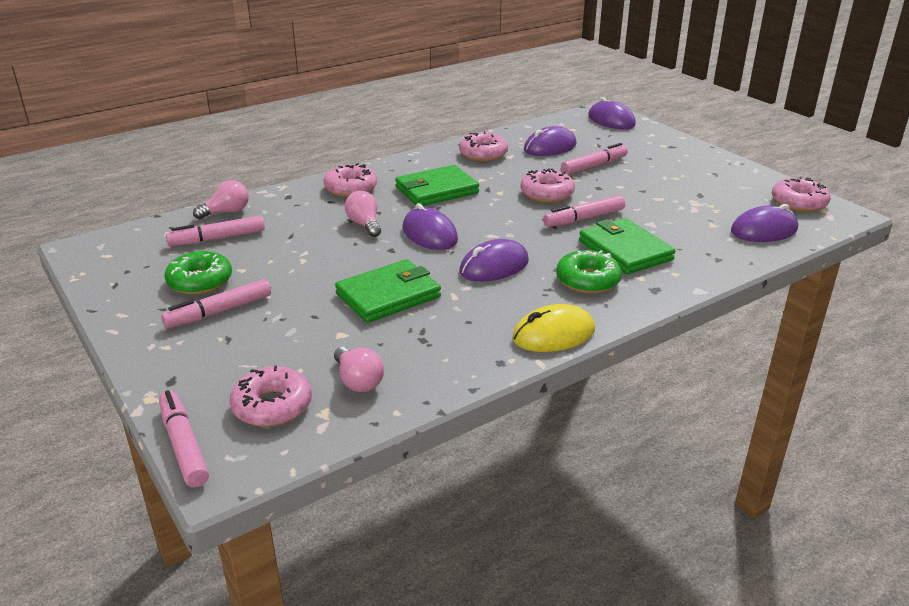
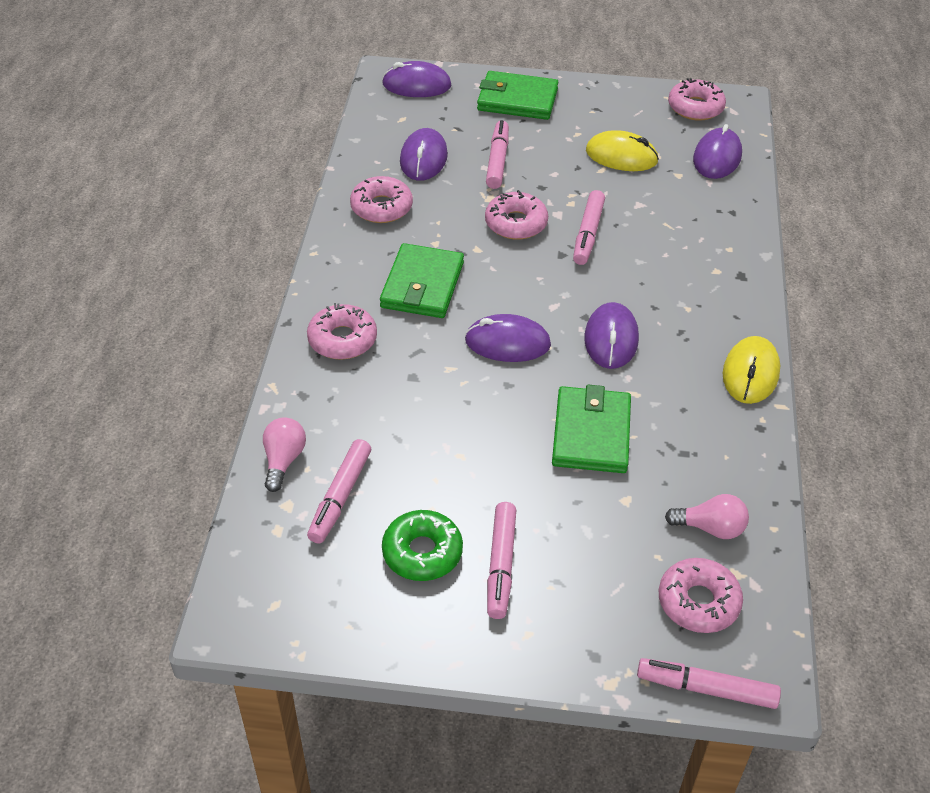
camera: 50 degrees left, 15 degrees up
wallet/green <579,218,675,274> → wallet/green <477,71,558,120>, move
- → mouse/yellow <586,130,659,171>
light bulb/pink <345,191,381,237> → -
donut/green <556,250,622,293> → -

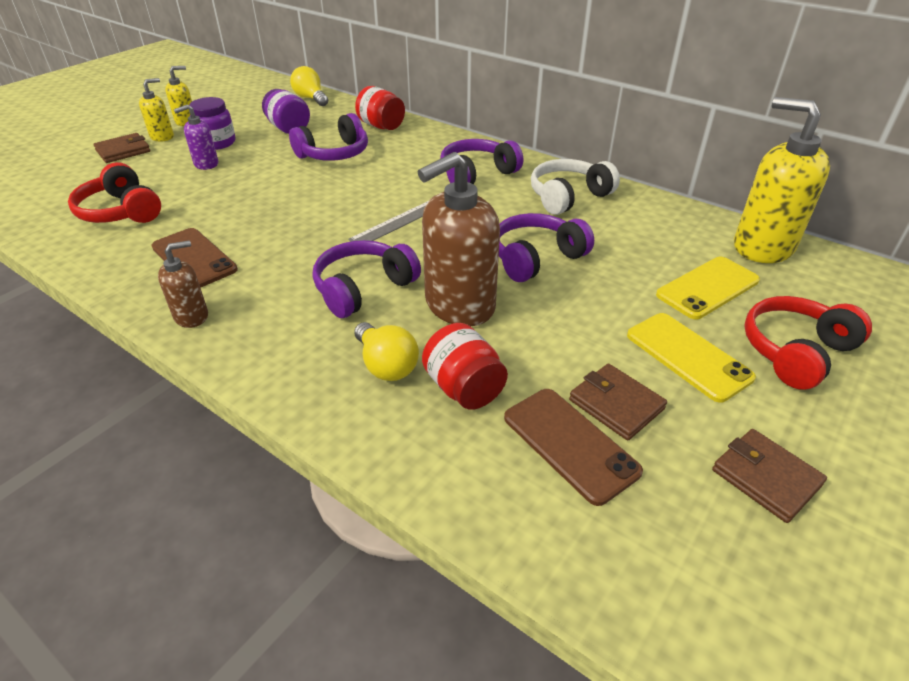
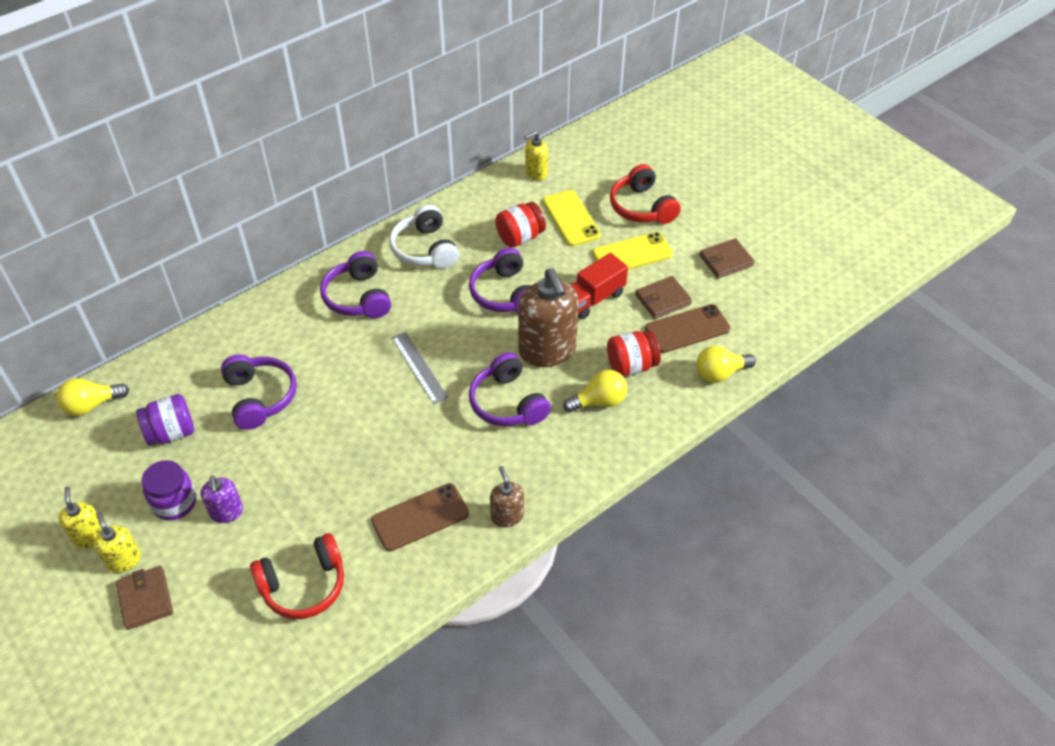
camera: 75 degrees left, 10 degrees up
jar/red <355,86,405,130> → jar/red <495,202,546,248>, move
soap dispenser/yellow <734,97,830,263> → soap dispenser/yellow <524,131,548,180>, x0.51
- → truck/red <571,253,628,320>
- → light bulb/yellow <696,346,756,383>

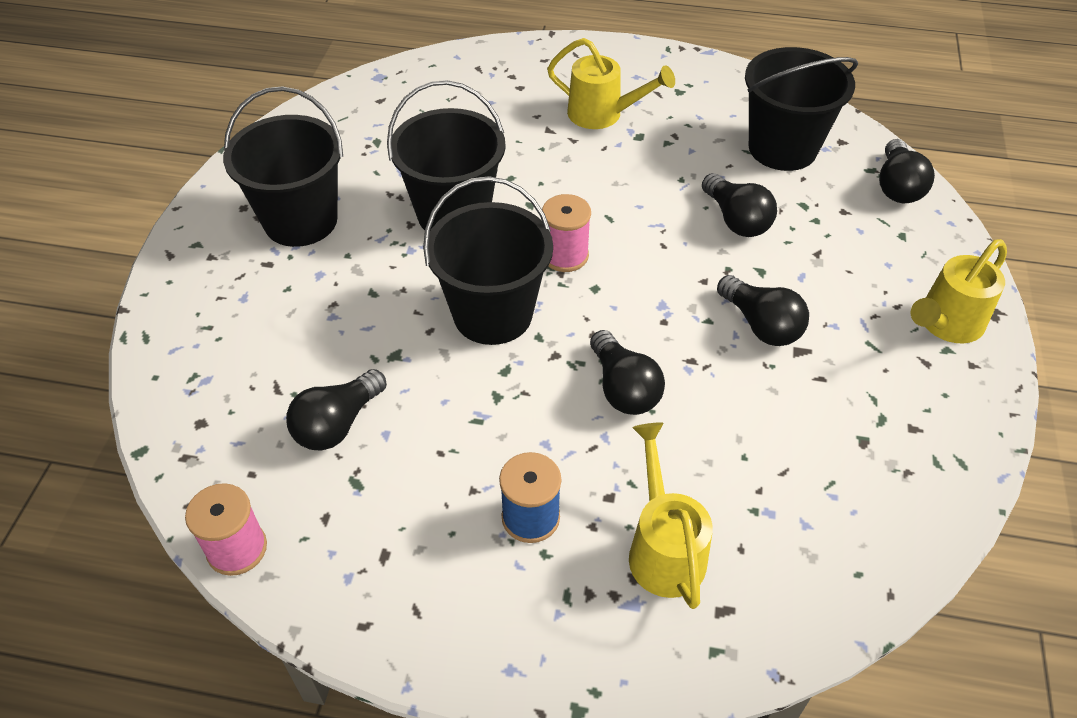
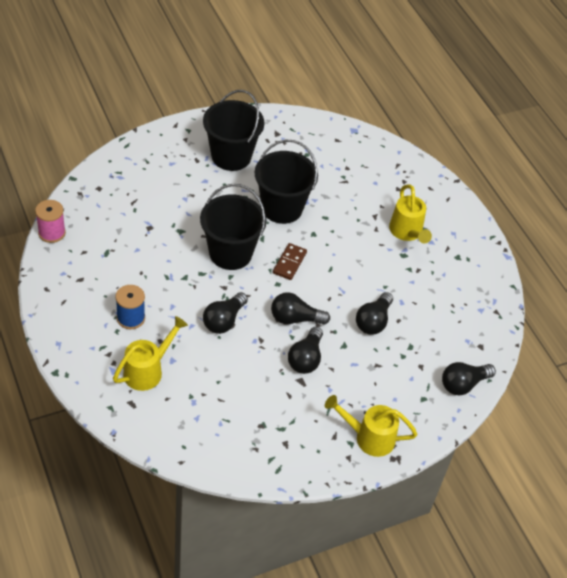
camera: 50 degrees right, 0 degrees up
light bulb/black <286,369,387,451> → light bulb/black <271,292,330,325>, move
spool/pink <542,194,591,272> → domino/brown <273,243,307,280>
bucket/black <745,47,858,171> → -

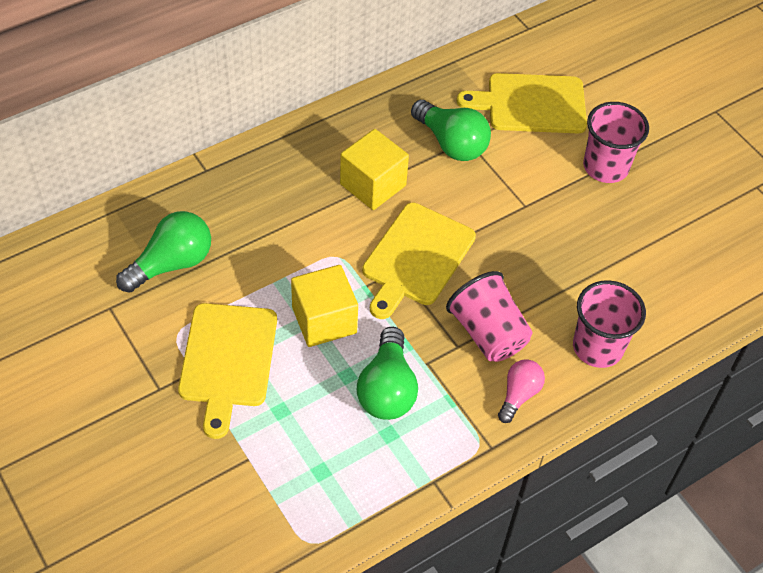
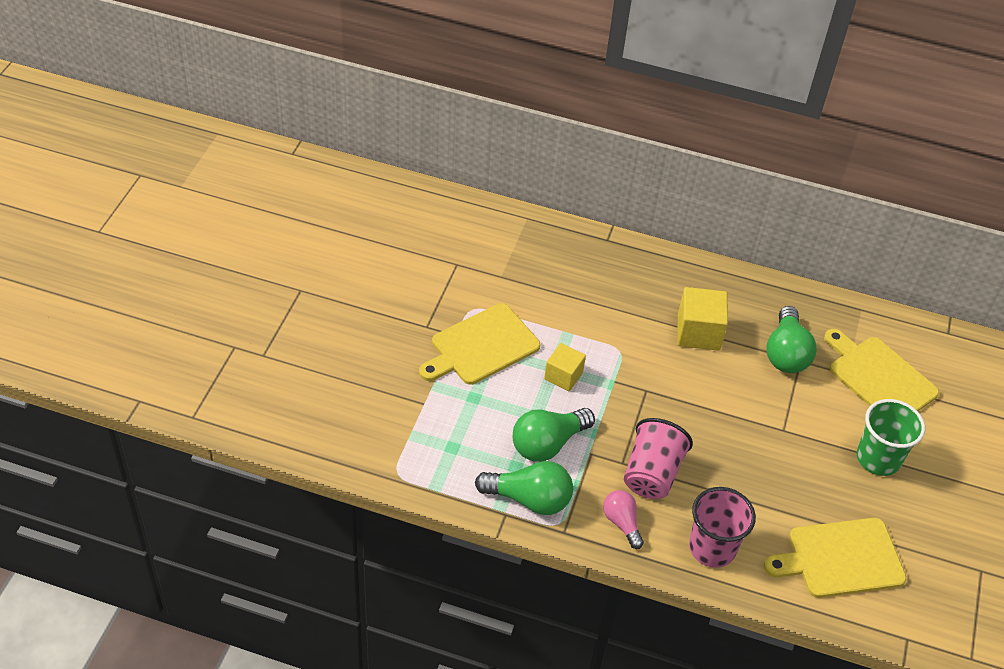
camera: 50 degrees right, 5 degrees down
light bulb/green <116,211,211,293> → light bulb/green <475,461,573,515>, move
cube/yellow <291,265,358,347> → cube/yellow <544,343,586,391>, x0.66
light bulb/pink <498,359,545,423> → light bulb/pink <603,490,644,549>, 105 degrees counterclockwise
cutting board/yellow <362,203,476,319> → cutting board/yellow <764,518,907,598>, move
cup/pink <583,102,649,183> → cup/green <857,399,925,476>

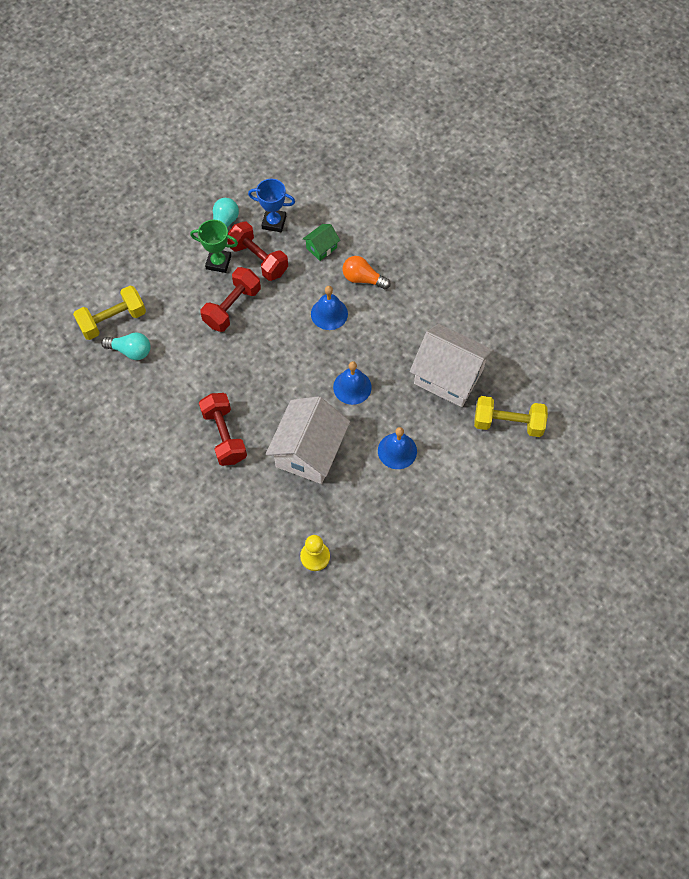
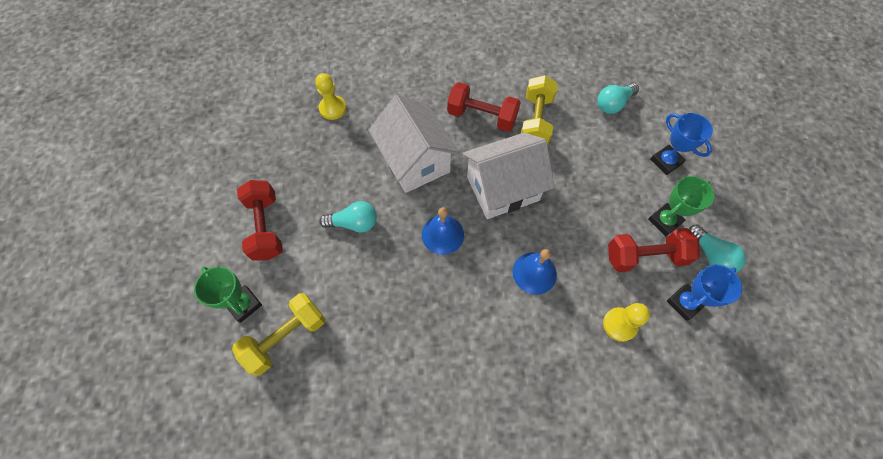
camera: 130 degrees right, 0 degrees up
- → trophy/green <194,266,262,323>
dumbbell/red <201,267,261,332> → dumbbell/red <237,180,283,261>, move
bell/blue <378,427,417,469> → light bulb/turquoise <319,201,377,233>
house/white <410,324,494,407> → house/white <462,133,555,219>, move
dumbbell/yellow <73,285,146,340> → dumbbell/yellow <521,75,558,145>, move
house/green <303,224,340,261> → pawn/yellow <603,303,650,342>
- → trophy/blue <650,113,713,175>
light bulb/orange <343,256,391,289> → -

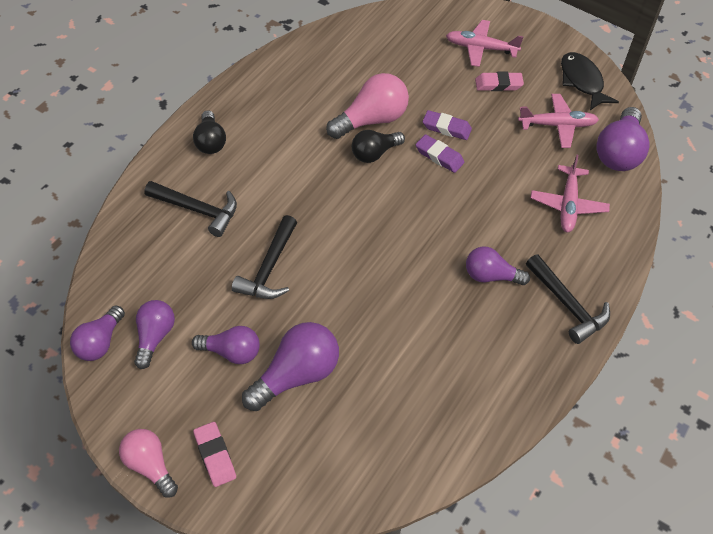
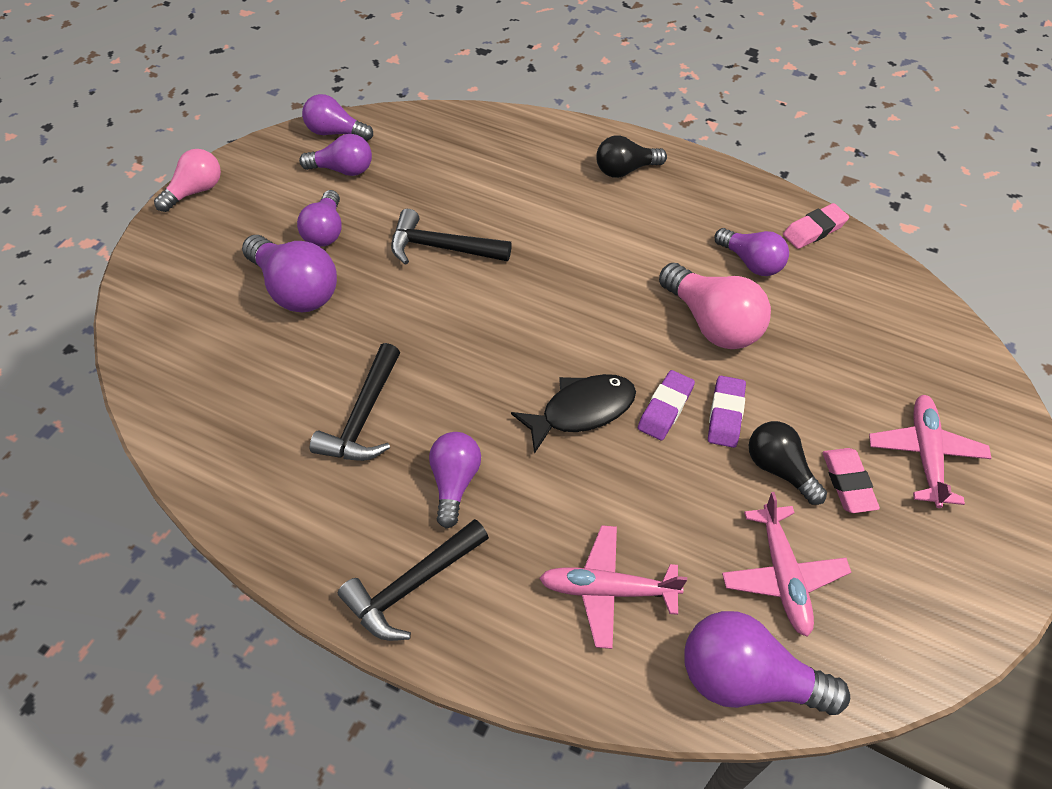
camera: 85 degrees right, 0 degrees up
hammer/black <145,181,237,237> → hammer/black <310,343,400,461>, move
fish/black <561,52,619,110> → fish/black <511,374,636,454>, move
- → light bulb/purple <715,228,789,276>
light bulb/black <352,130,405,163> → light bulb/black <748,421,827,505>, move
eraser/pink <193,422,236,487> → eraser/pink <783,203,849,249>, move

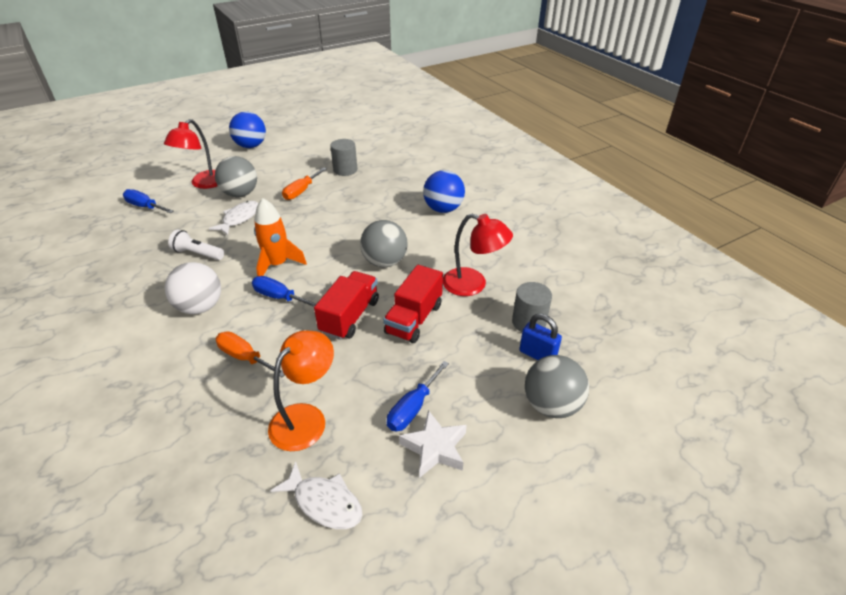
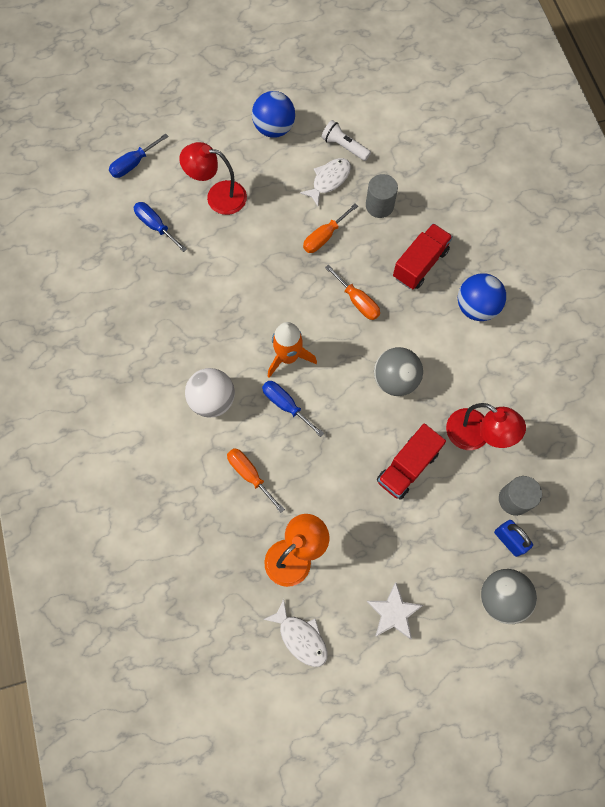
camera: 15 degrees right, 30 degrees up
screwdriver/blue <387,361,449,431> → screwdriver/blue <109,133,169,178>, move
lamp/red <164,119,217,189> → lamp/red <179,142,247,215>, 60 degrees clockwise
fish/white <209,201,258,236> → fish/white <300,158,351,206>, move
flashlight/white <168,230,224,260> → flashlight/white <322,120,371,161>, move
- → screwdriver/orange <325,264,380,320>
truck/red <314,271,379,340> → truck/red <393,223,453,289>, move
ball/grey <215,156,257,197> → -

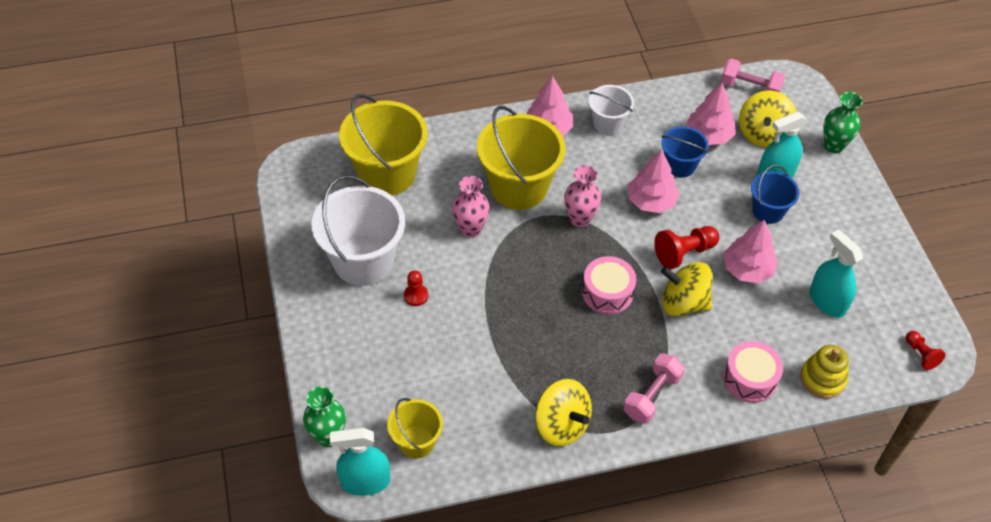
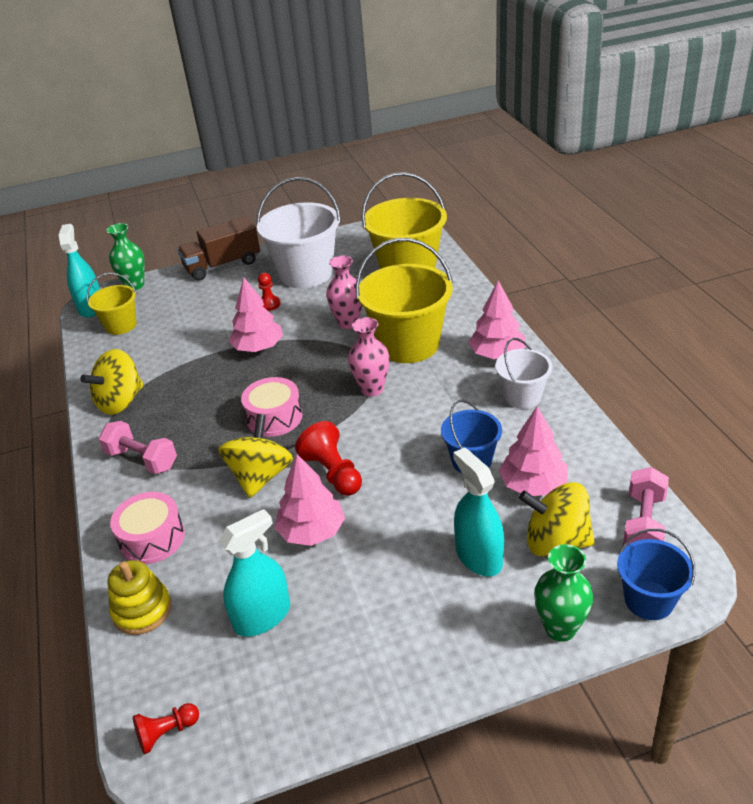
camera: 90 degrees right, 15 degrees down
- → truck/brown <178,216,260,281>
tree/pink <628,150,680,213> → tree/pink <229,278,283,352>, move
bucket/blue <751,165,800,224> → bucket/blue <617,528,695,620>, move

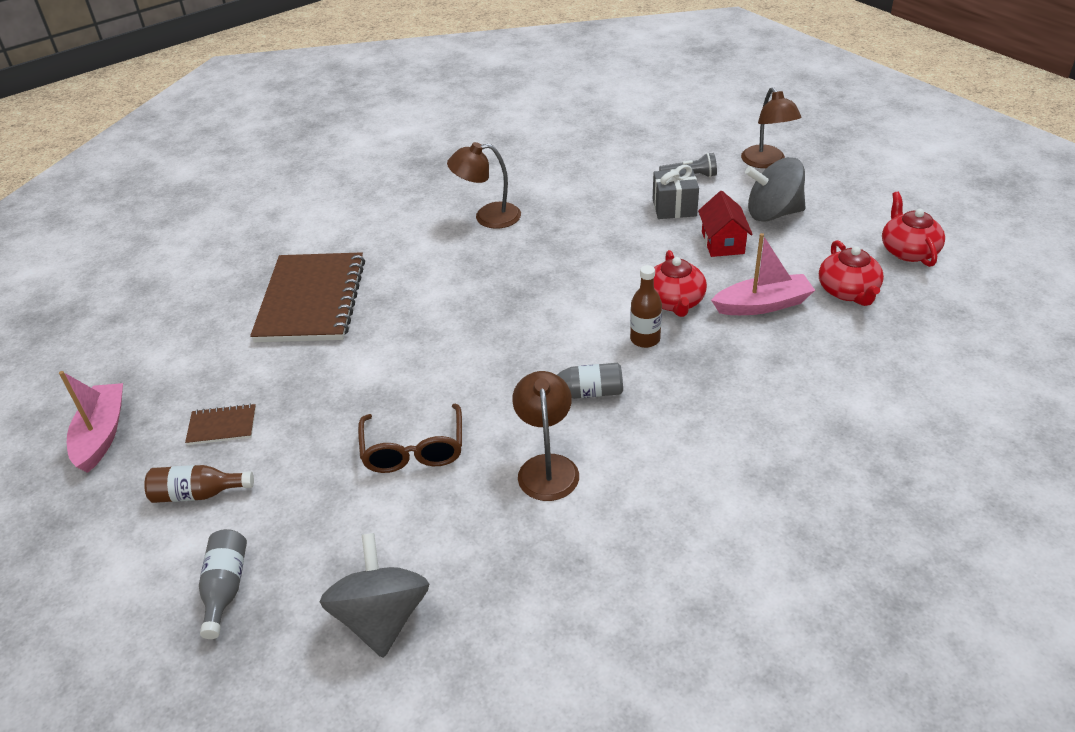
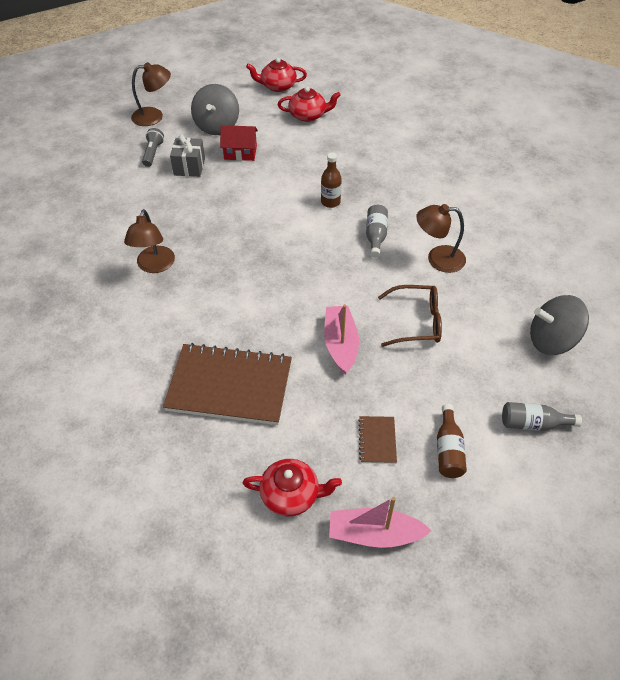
camera: 85 degrees left, 10 degrees up
teapot/red <654,250,707,317> → teapot/red <243,459,342,516>, move
boat/pink <711,233,815,315> → boat/pink <324,304,359,374>, move

